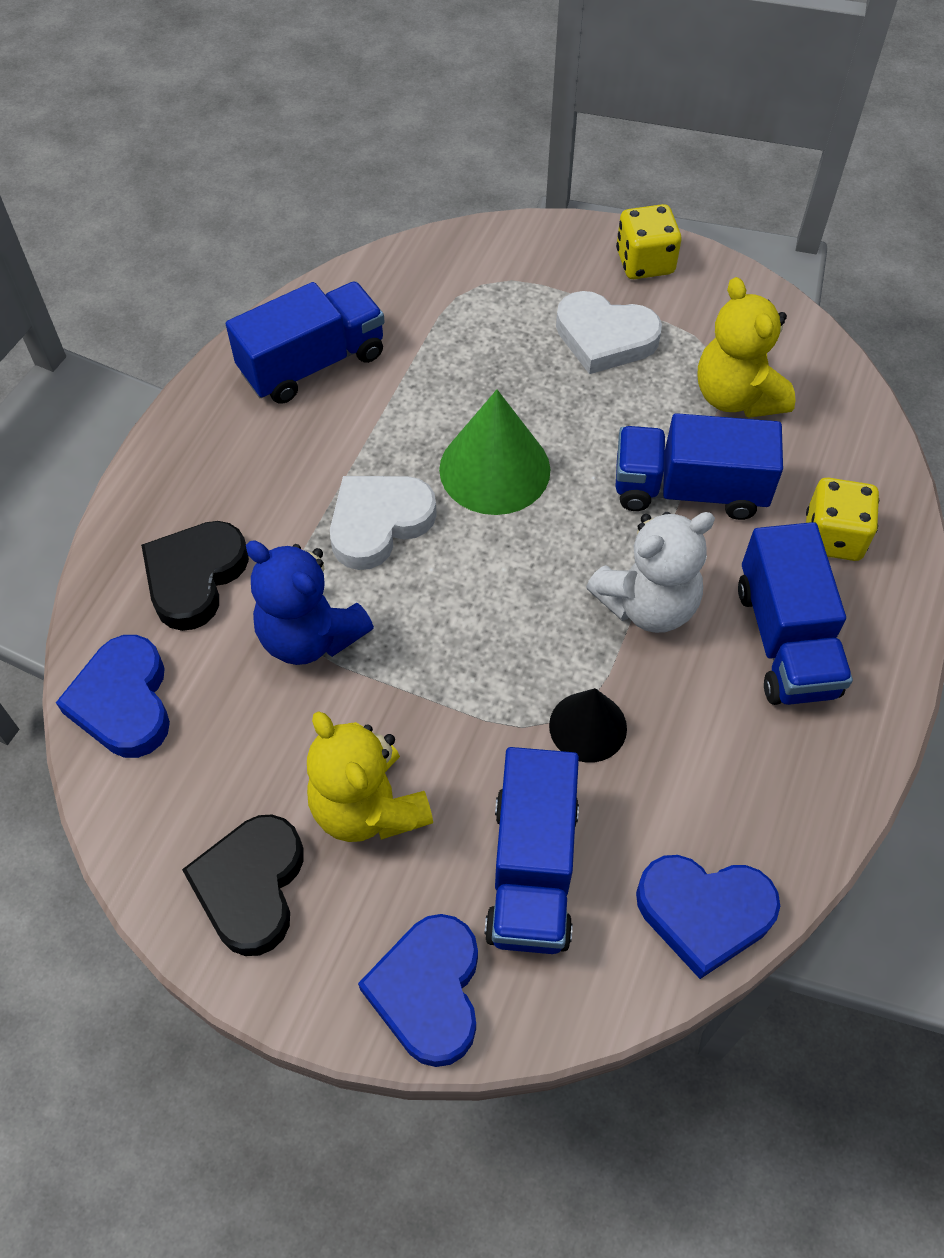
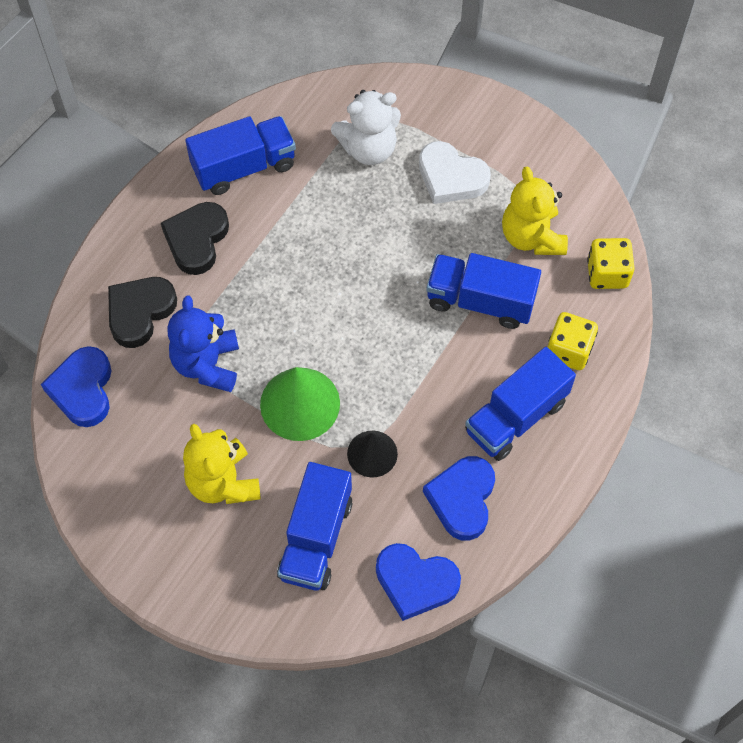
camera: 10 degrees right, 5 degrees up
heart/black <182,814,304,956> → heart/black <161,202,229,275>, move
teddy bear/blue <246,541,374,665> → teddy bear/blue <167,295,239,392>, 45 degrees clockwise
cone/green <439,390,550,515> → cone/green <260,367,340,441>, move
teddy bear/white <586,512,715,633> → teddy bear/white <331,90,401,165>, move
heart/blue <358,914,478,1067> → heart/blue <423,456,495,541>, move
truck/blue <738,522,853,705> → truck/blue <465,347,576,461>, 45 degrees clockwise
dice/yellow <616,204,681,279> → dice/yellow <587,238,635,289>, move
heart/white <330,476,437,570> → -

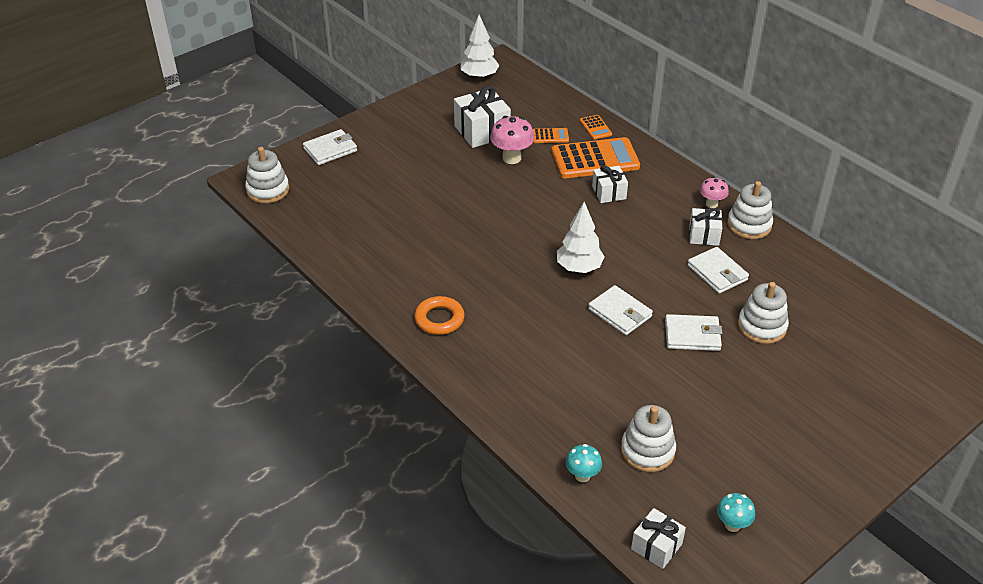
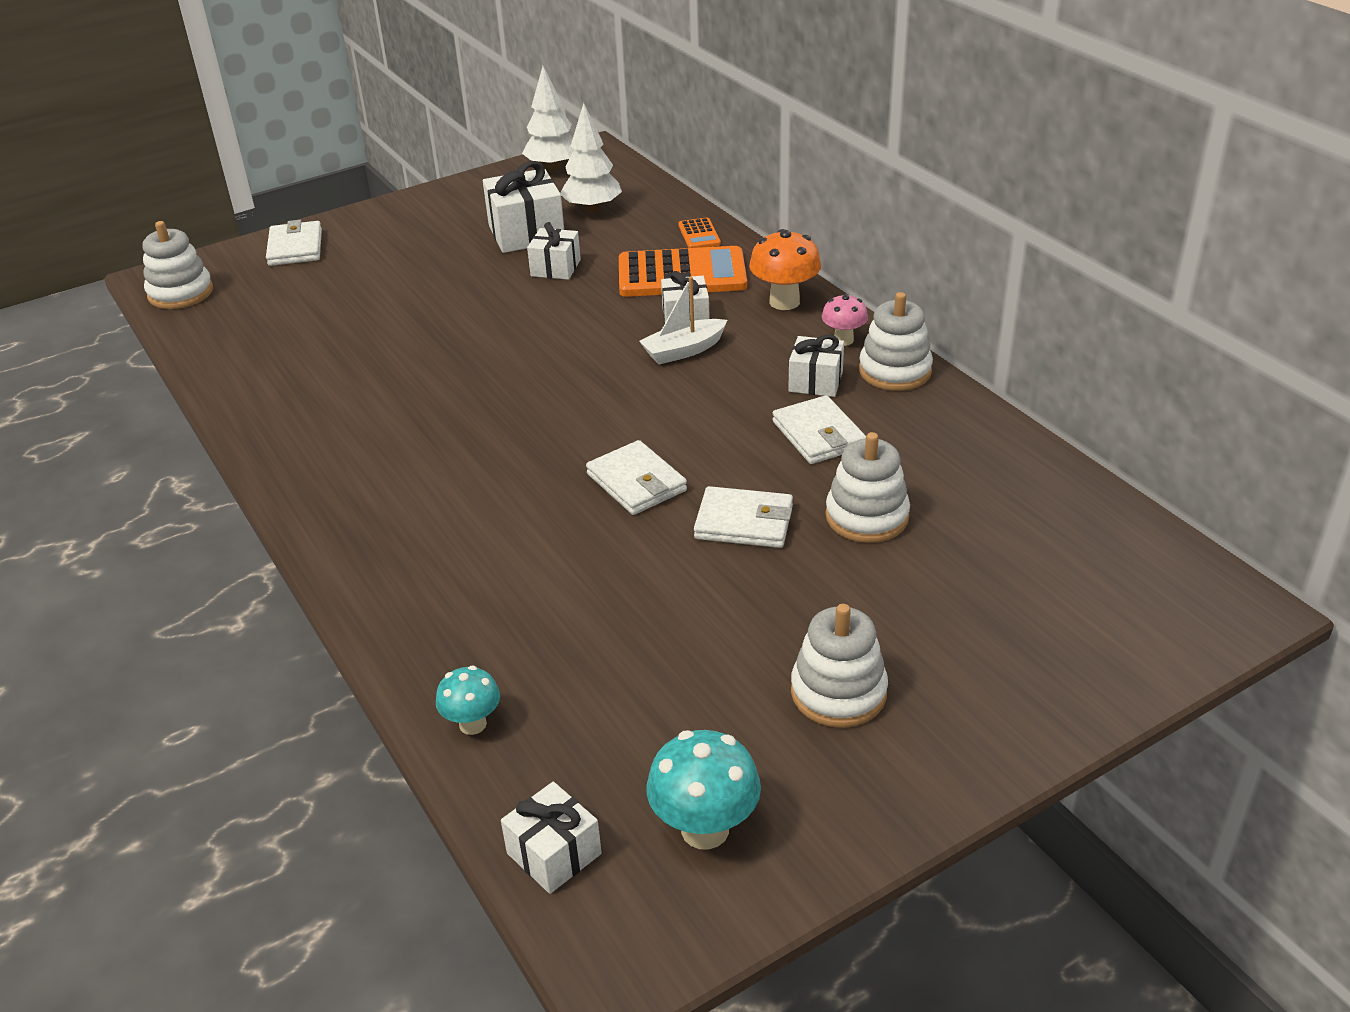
camera: 10 degrees right, 5 degrees down
wallet/white <303,129,357,165> → wallet/white <266,220,322,266>, 75 degrees counterclockwise
mushroom/pink <490,116,534,164> → gift/white <527,222,581,280>
tree/white <557,202,605,273> → tree/white <560,103,622,213>, move
- → boat/white <639,276,727,365>
mushroom/turquoise <717,493,755,532> → mushroom/turquoise <647,730,761,849>, x1.61
- → mushroom/orange <749,229,821,310>
stacking toy/white <621,405,676,472> → stacking toy/white <791,604,888,728>, move
ring/orange <414,296,464,335> → -
calculator/orange <533,128,569,143> → -

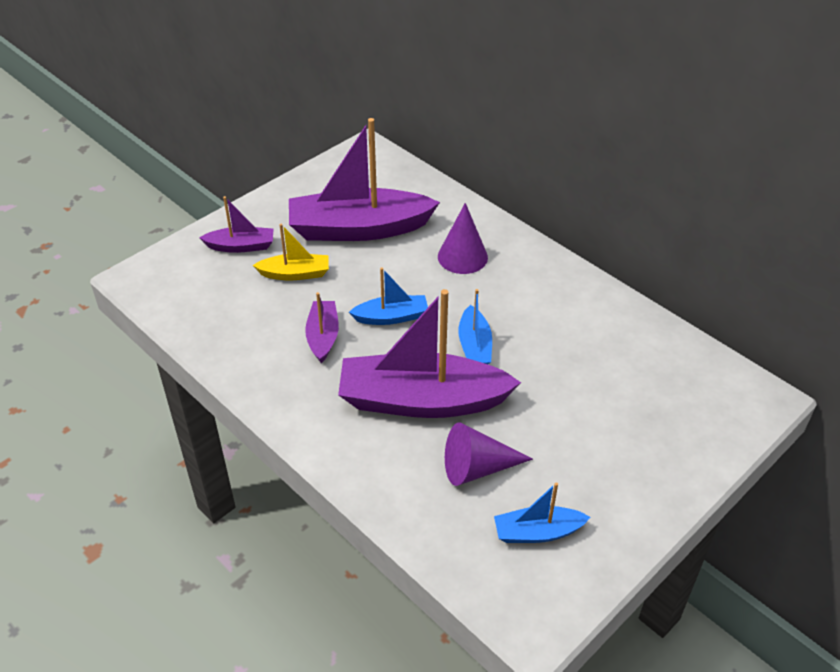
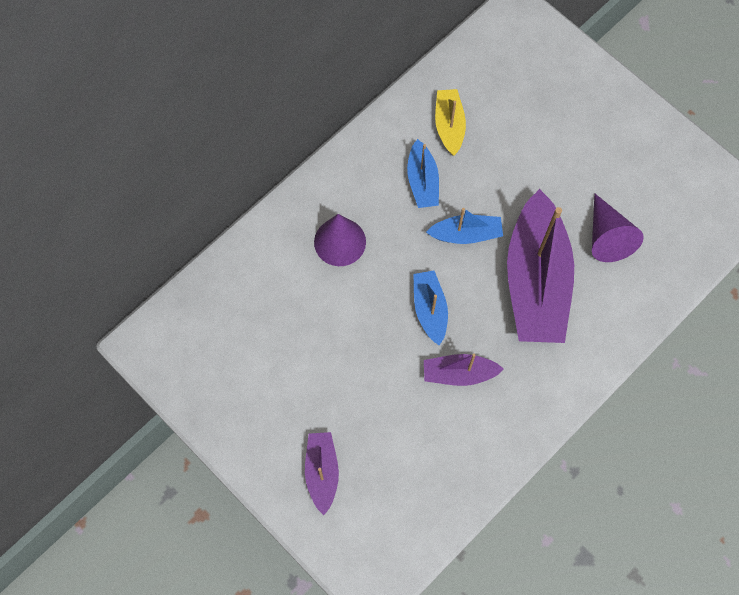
camera: 90 degrees left, 25 degrees up
boat/blue <494,482,590,543> → boat/blue <407,139,439,208>, move
boat/yellow <253,224,329,280> → boat/yellow <435,89,466,156>, move
boat/purple <289,118,440,241> → -

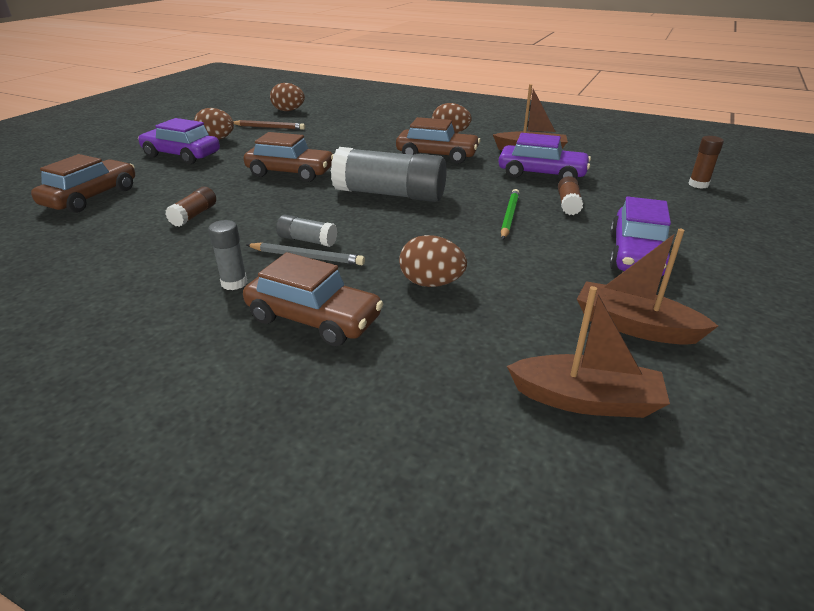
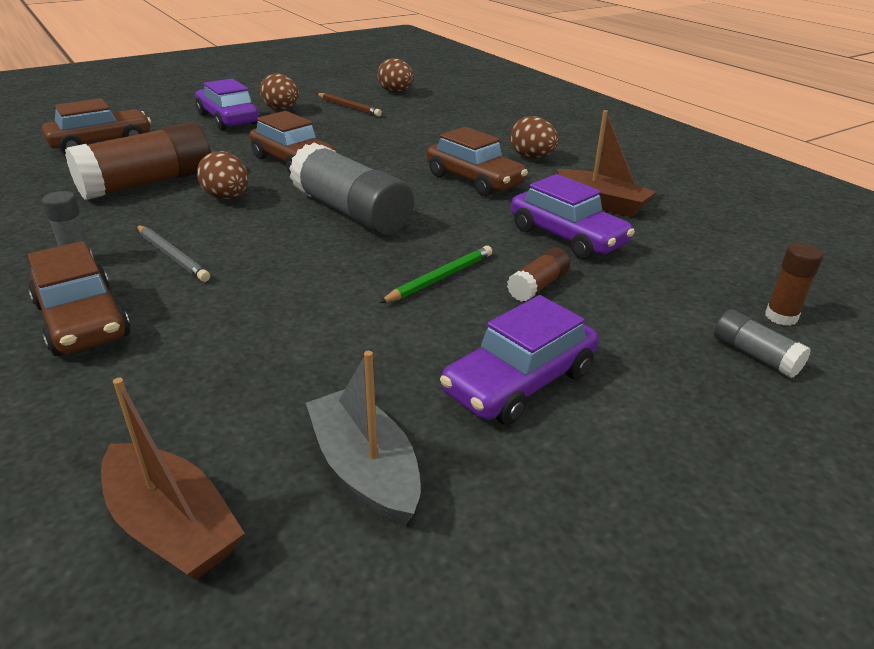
camera: 30 degrees right, 0 degrees up
glue stick/brown <165,187,216,227> → glue stick/brown <65,122,211,200>, x2.18
egg/brown <399,235,467,287> → egg/brown <197,151,248,200>, move
boat/brown <577,229,718,345> → boat/grey <306,351,421,527>
glue stick/grey <276,214,337,247> → glue stick/grey <714,309,811,378>, move

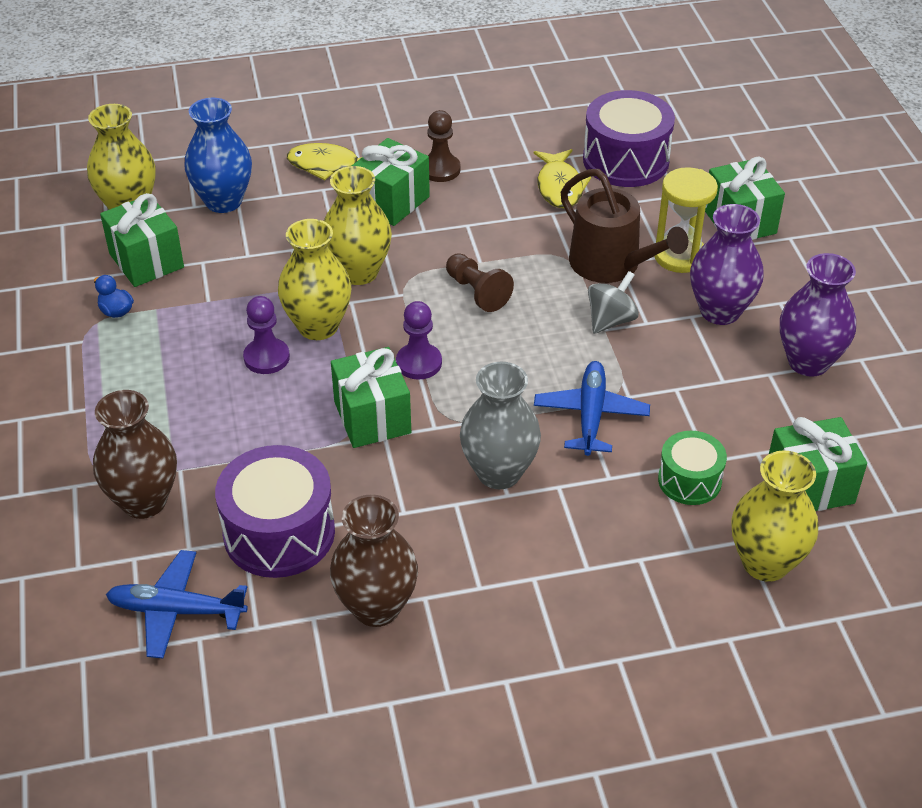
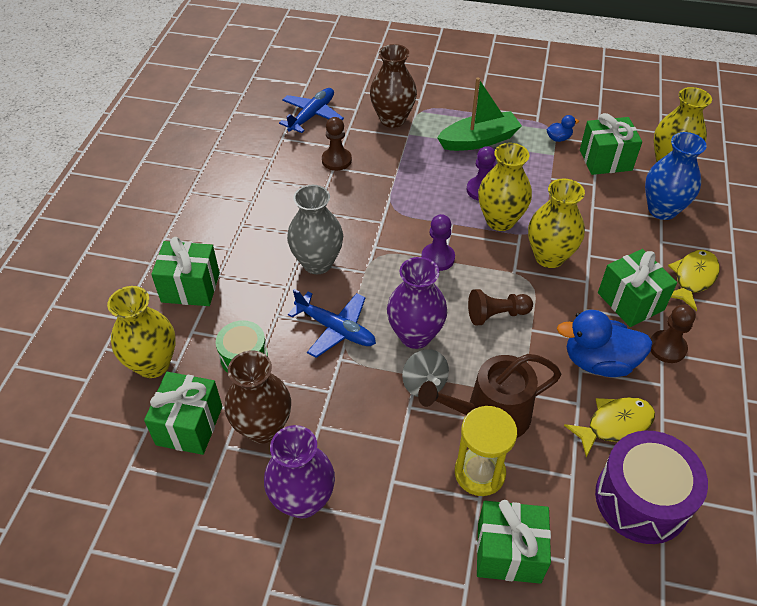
camera: 115 degrees right, 5 degrees up
gift/green <331,347,411,448> → gift/green <151,237,220,306>, move
vase/brown <330,494,418,627> → vase/brown <225,350,291,444>, move
drum/purple <215,445,335,578> → pawn/brown <322,117,352,171>
vase/purple <690,204,764,325> → vase/purple <387,257,447,349>, move
- → boat/green <437,78,522,151>
- → duck/blue <557,310,653,377>
fish/yellow <534,149,591,208> → fish/yellow <564,397,655,457>, 135 degrees clockwise

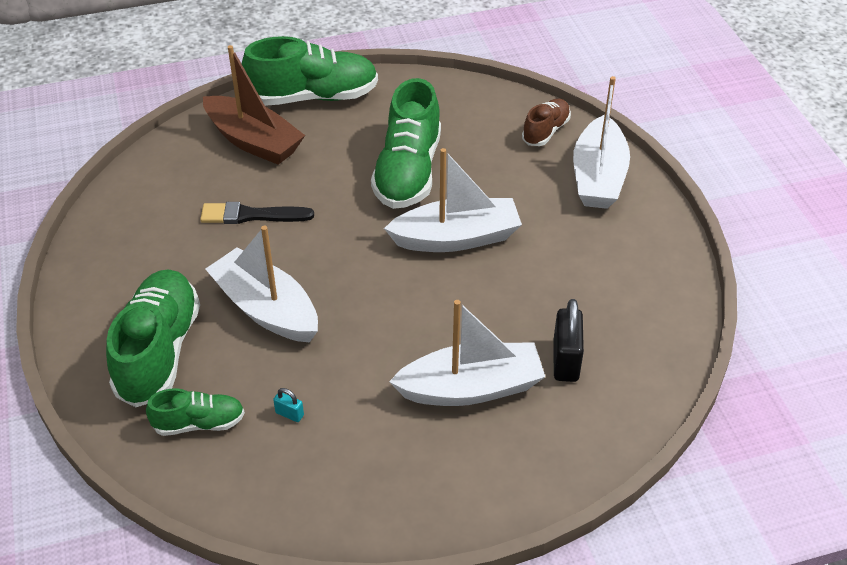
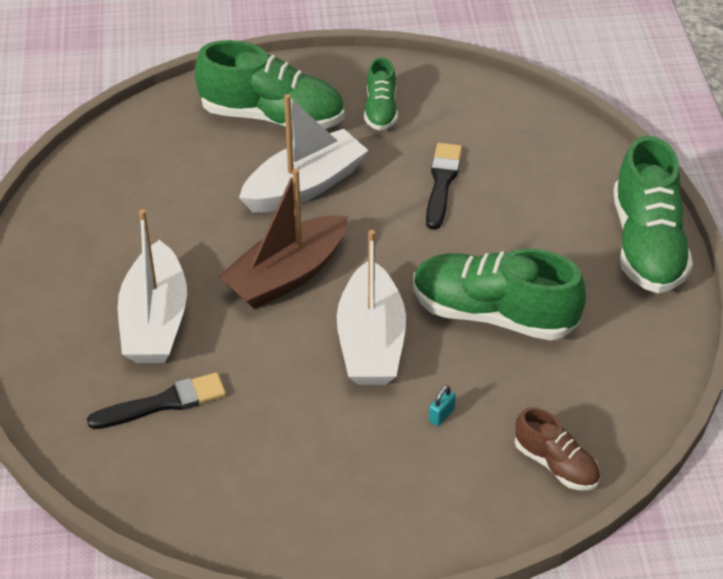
camera: 100 degrees right, 0 degrees up
padlock/black <554,299,584,382> → brush/black <87,372,226,429>
boat/brown <203,45,305,165> → boat/brown <218,169,348,309>, move
shoe/green <146,388,245,436> → shoe/green <364,57,398,130>, move
padlock/turquoise <273,388,304,422> → padlock/turquoise <429,385,456,426>, move
boat/white <573,76,630,209> → -

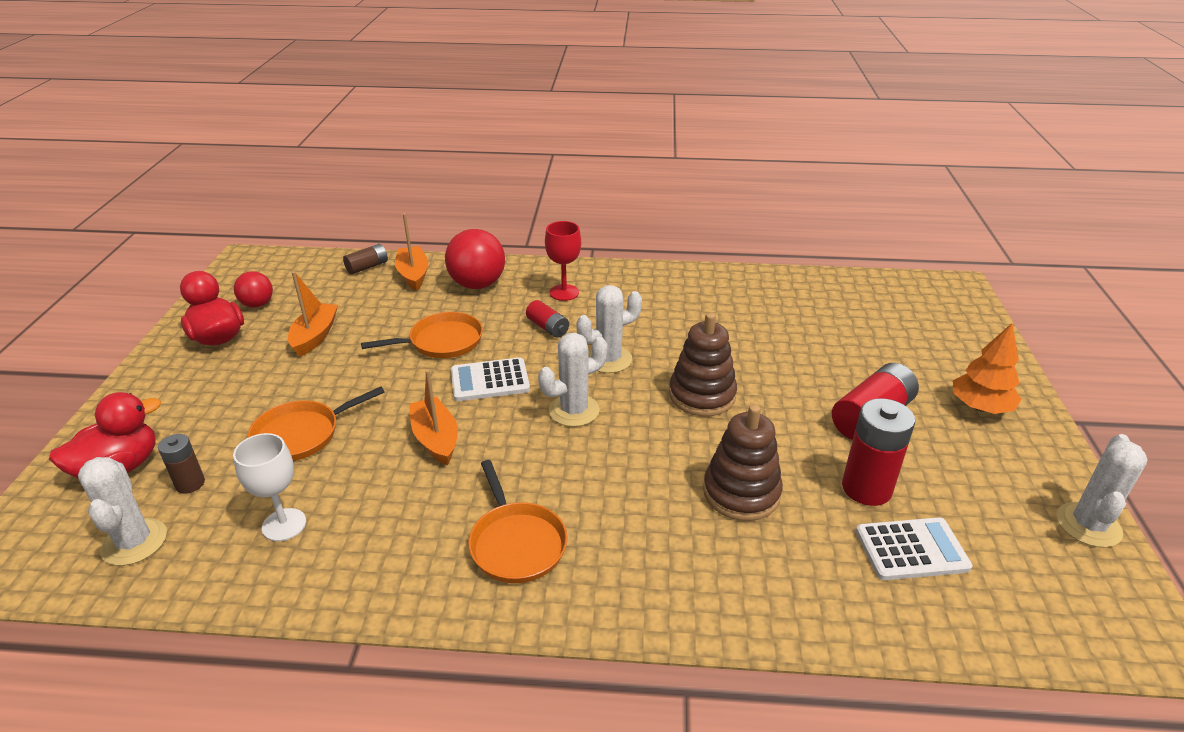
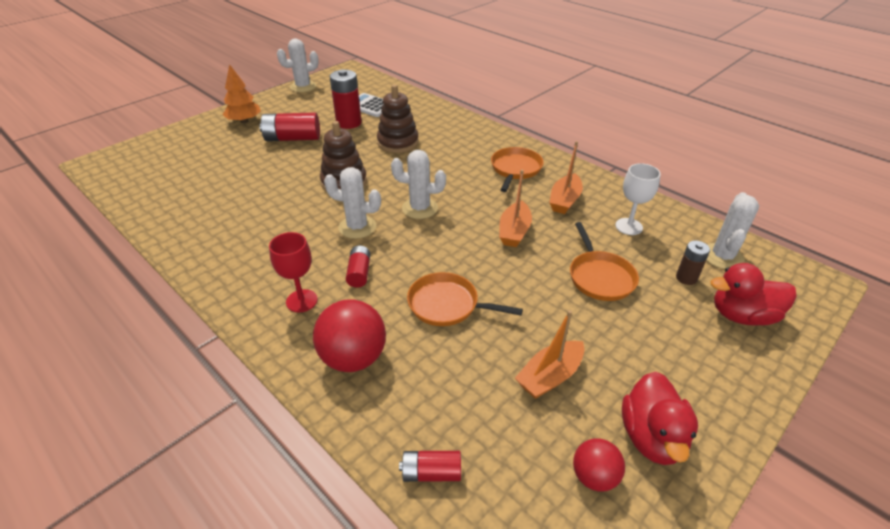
camera: 140 degrees left, 5 degrees up
battery/brown <343,244,388,274> → battery/red <399,451,461,482>
boat/orange <395,213,428,291> → boat/orange <549,141,583,214>, move
pan/orange <248,387,385,461> → pan/orange <570,222,639,301>, 75 degrees clockwise
calculator/white <451,357,530,401> → -

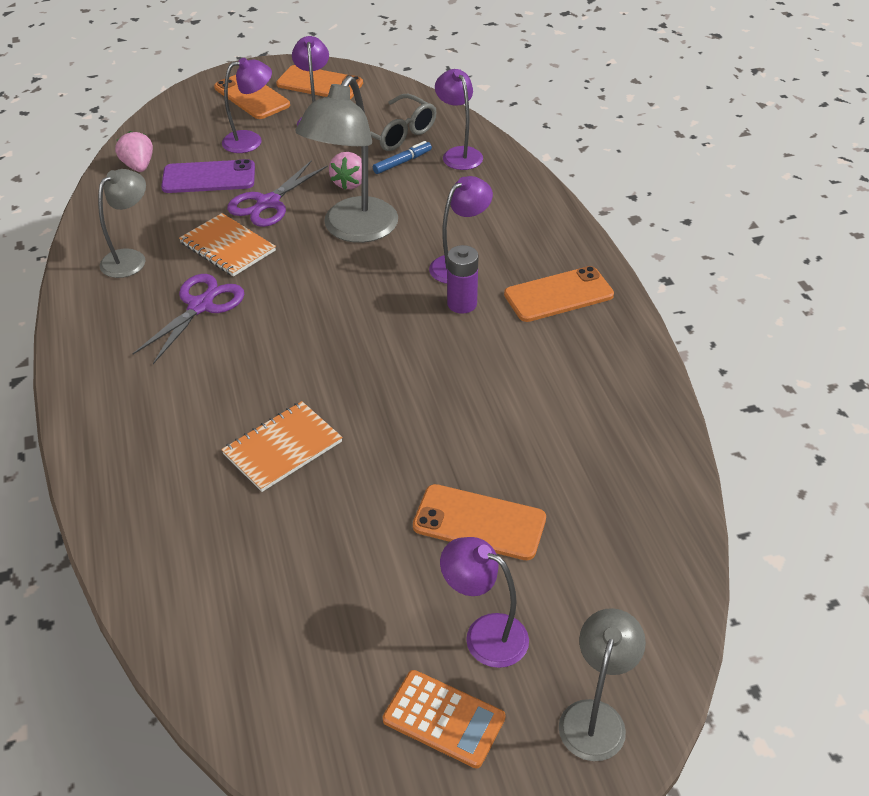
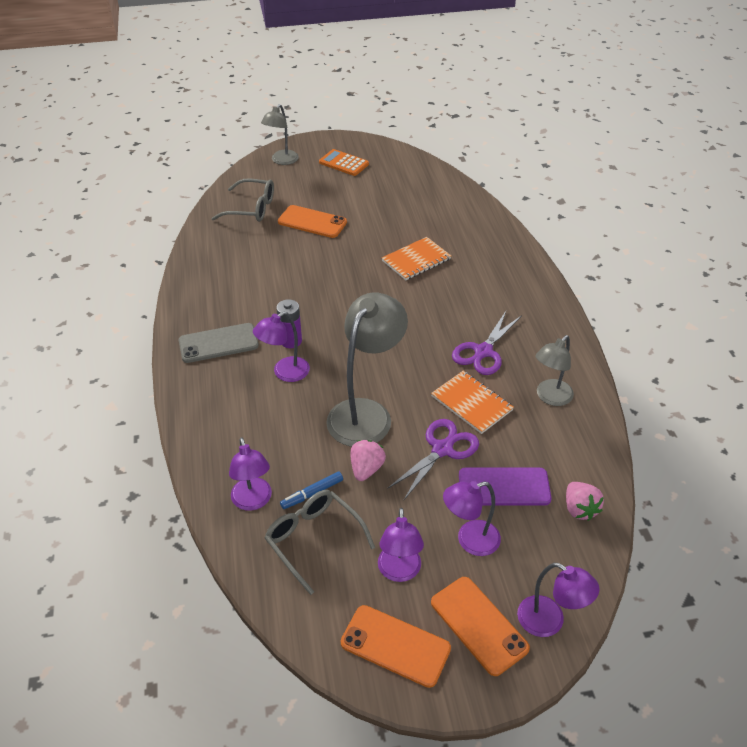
camera: 175 degrees left, 0 degrees up
phone/orange <504,266,614,322> → phone/grey <179,323,259,363>
- → glasses/grey <211,178,274,222>
lamp/purple <440,537,529,668> → lamp/purple <517,563,599,637>, move

